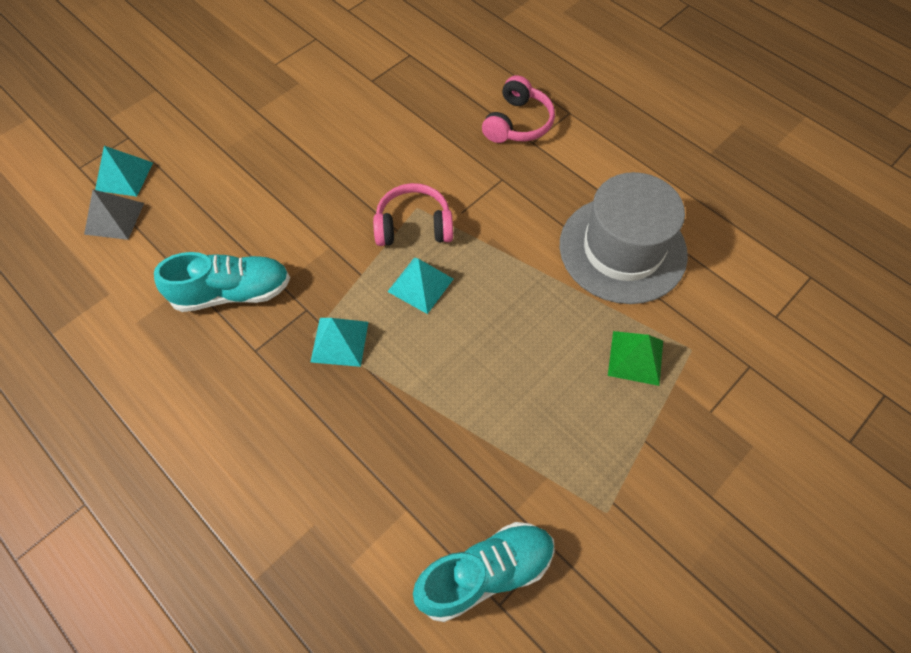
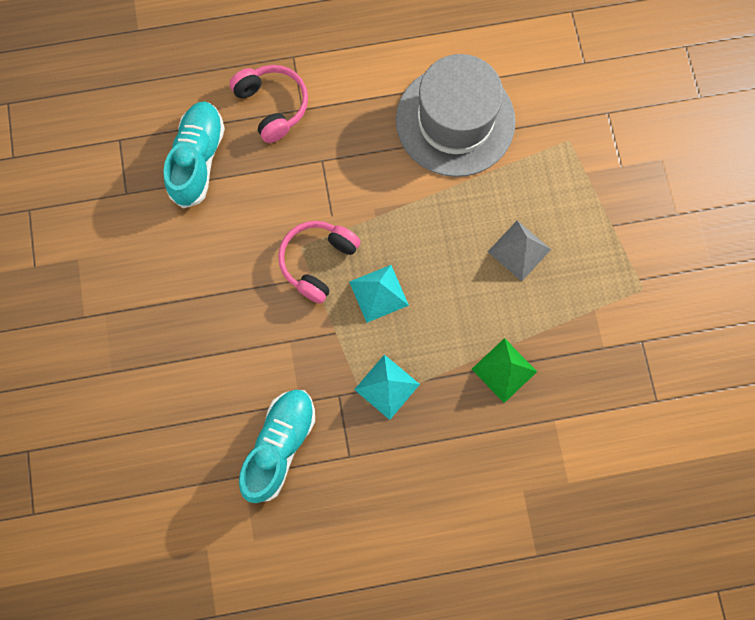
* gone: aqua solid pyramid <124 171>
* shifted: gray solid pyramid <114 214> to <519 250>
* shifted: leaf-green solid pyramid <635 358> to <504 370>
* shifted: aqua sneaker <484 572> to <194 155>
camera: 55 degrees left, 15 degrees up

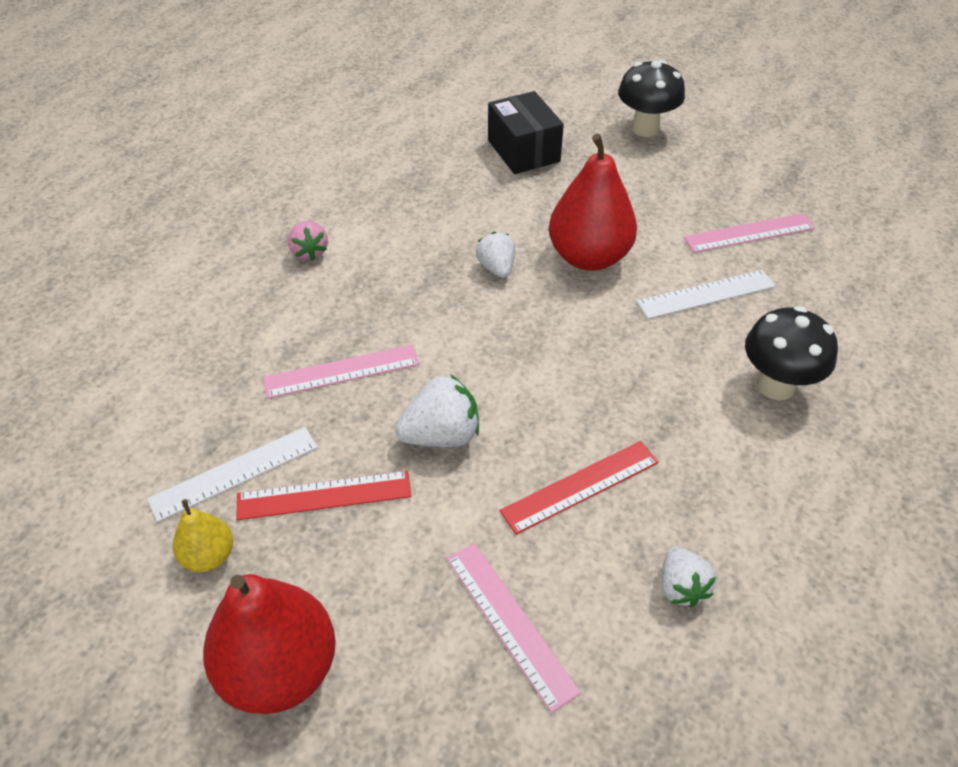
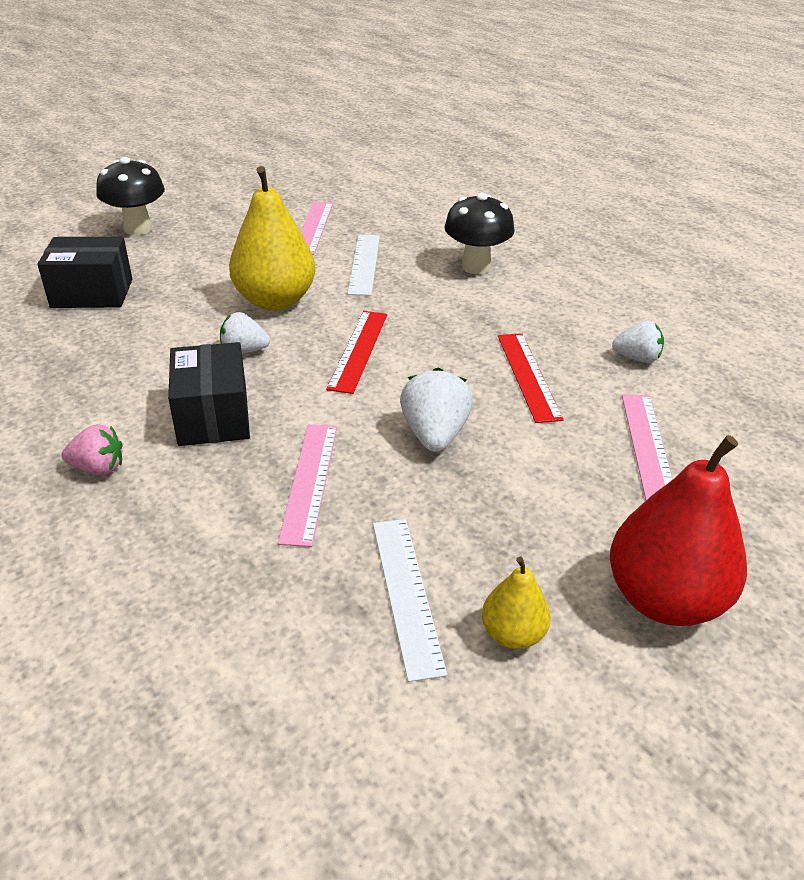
* repainted: red pear <593 202> to bright yellow pear <272 238>
* shifted: red measuring stick <323 495> to <356 352>
* rotated: rosy measuring stick <514 628> = <647 447> 75 degrees counterclockwise
* new: jet-black parcel <209 394>
camera: 70 degrees left, 10 degrees down

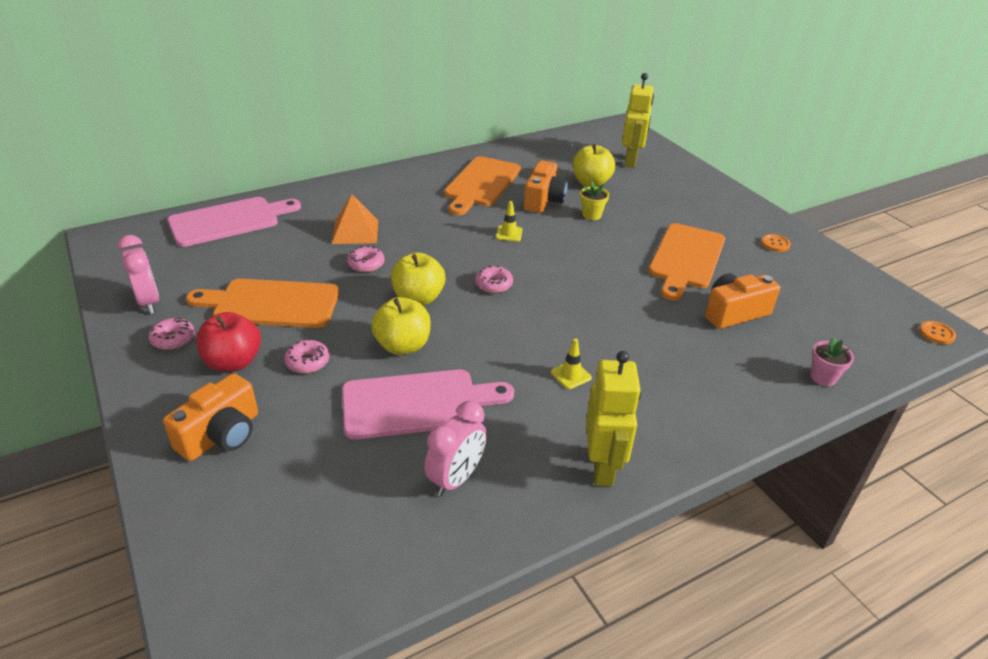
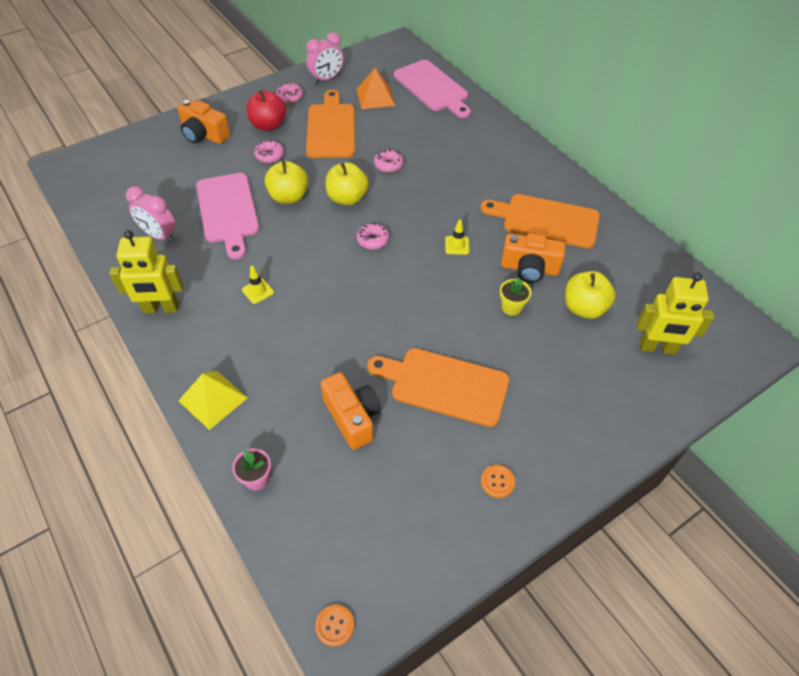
* shifted: orange-coloured solid pyramid <355 219> to <376 88>
* new: bright yellow solid pyramid <212 400>
camera: 85 degrees right, 15 degrees up

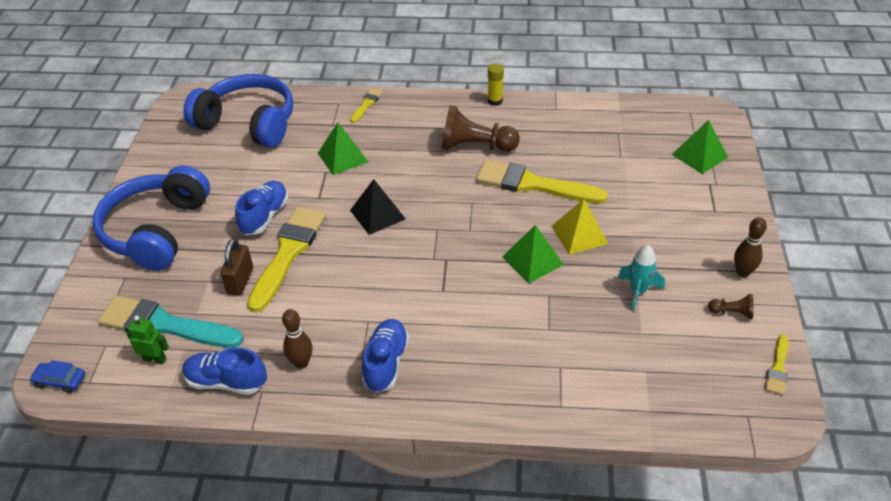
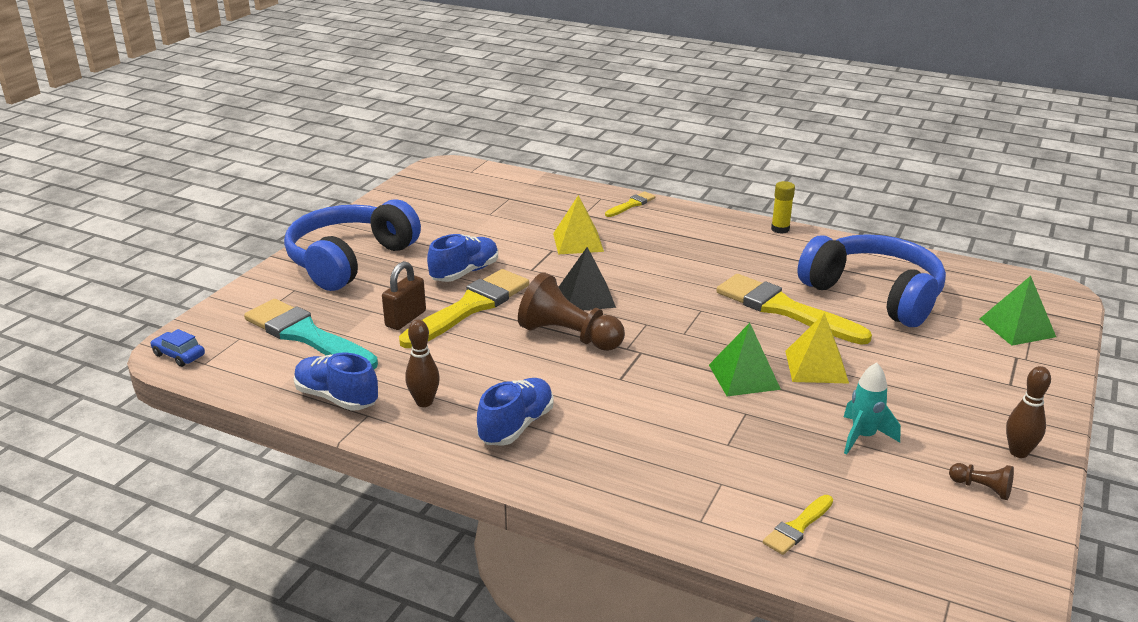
* shifted: royal blue headset <238 111> to <871 280>
* shifted: dark brown game pawn <480 128> to <571 311>
* repainted: leaf-green solid pyramid <343 149> to bright yellow solid pyramid <578 224>
* gone: leaf-green toy robot <147 340>
* shifted: bright yellow paint brush <776 364> to <798 525>
camera: 20 degrees right, 15 degrees down

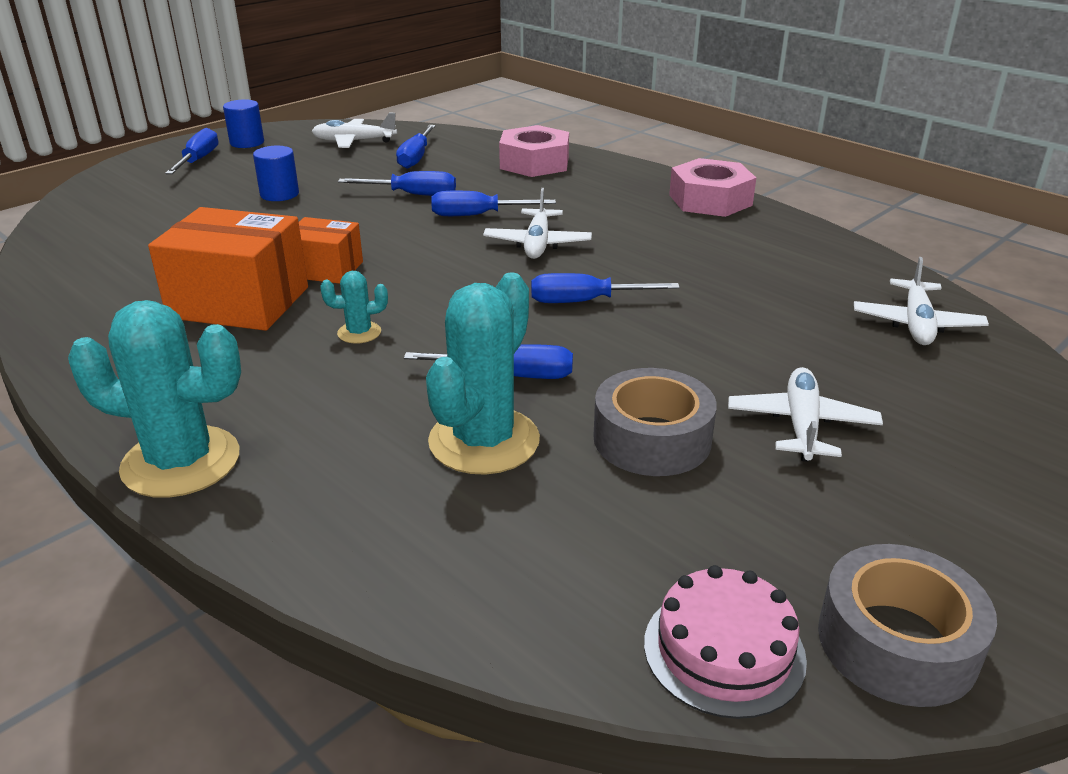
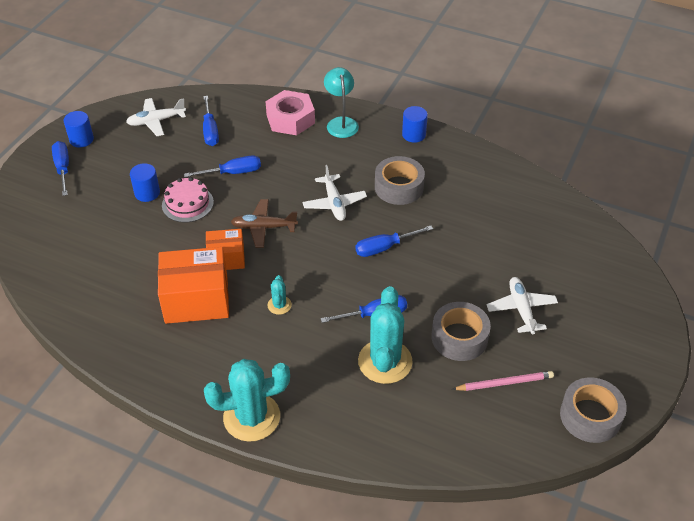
* swapped: rosy hex nut <712 187> to royal blue cylinder <415 124>
* gone: royal blue hand screwdriver <493 203>
* gone: snow-white plane <921 301>
* rotated: aqua prickly plant <354 307> = <280 295> 60 degrees counterclockwise
* shifted: rosy gateau <725 642> to <188 200>
* new: aqua desk lamp <341 102>
* new: gray roll of tape <400 180>
* new: dark brown plane <264 223>
* new: rosy lead pencil <503 381>
camera: 20 degrees left, 15 degrees up

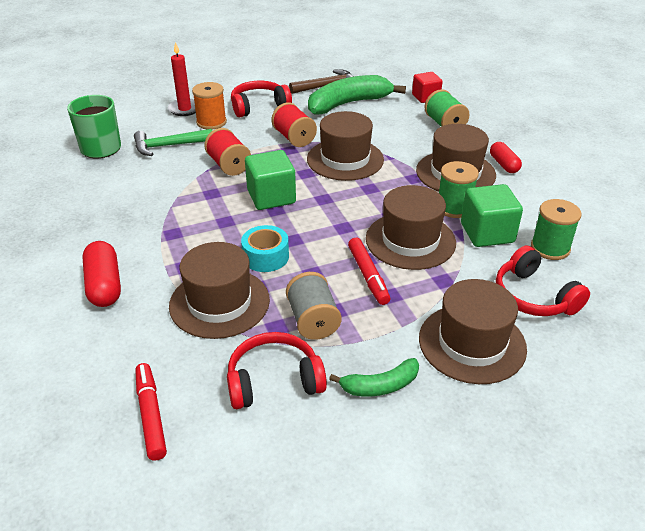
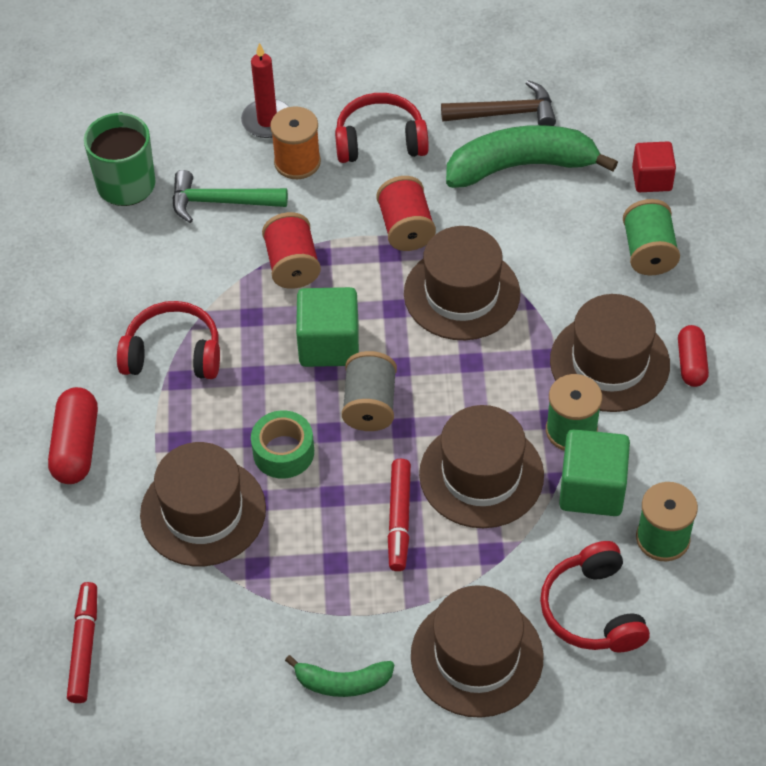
* repainted: aqua roll of tape <265 248> to leaf-green roll of tape <282 444>
* shifted: gray spool <314 306> to <369 391>
* shifted: red headset <277 370> to <168 340>
camera: 20 degrees right, 15 degrees up

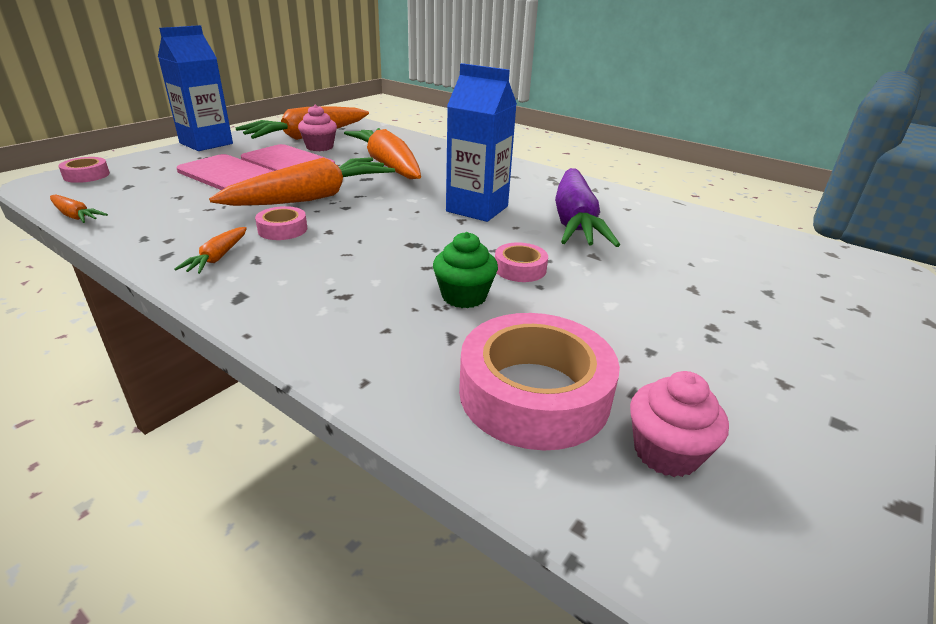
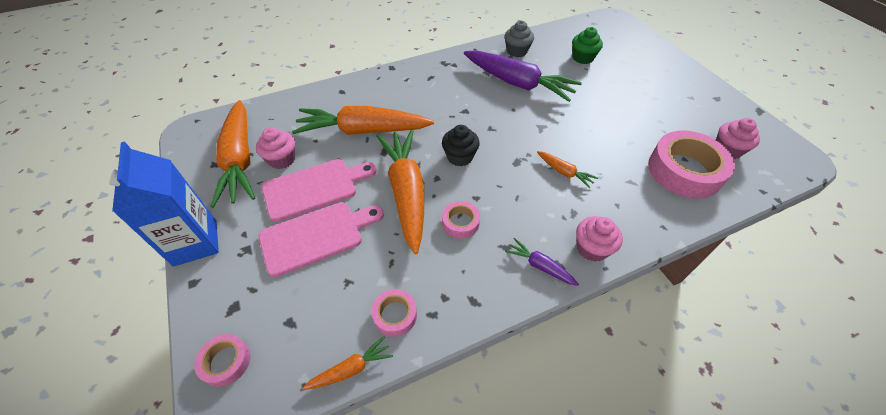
* gone: royal blue carton <481 142>
* shifted: orange-coloured toy carrot <210 250> to <567 170>
* shifted: leaf-green cupcake <465 270> to <587 45>
* shifted: rosy roll of tape <521 262> to <394 313>
* new: gray cupcake <519 39>
* new: jet-black cupcake <461 145>
* new: rosy cupcake <599 239>
* new: purple toy carrot <542 262>
camera: 60 degrees left, 20 degrees up

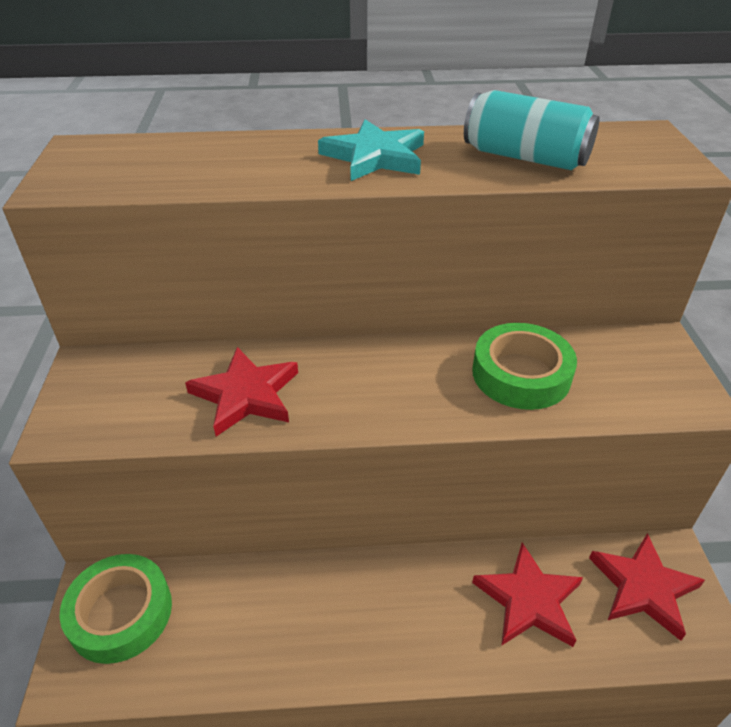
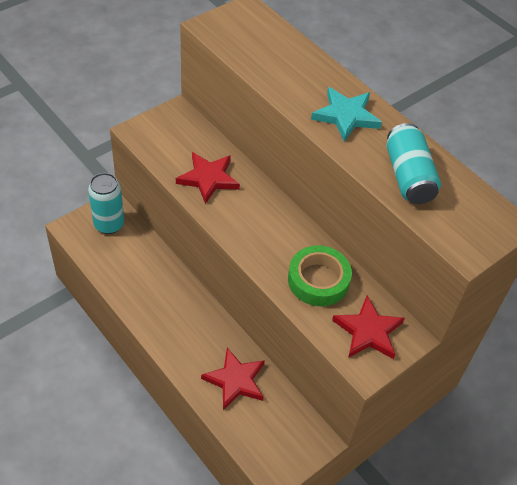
* shifted: red star shape <647 587> to <368 327>
* swapped: leaf-green roll of tape <115 609> to aqua tin <106 203>
camera: 50 degrees right, 10 degrees up

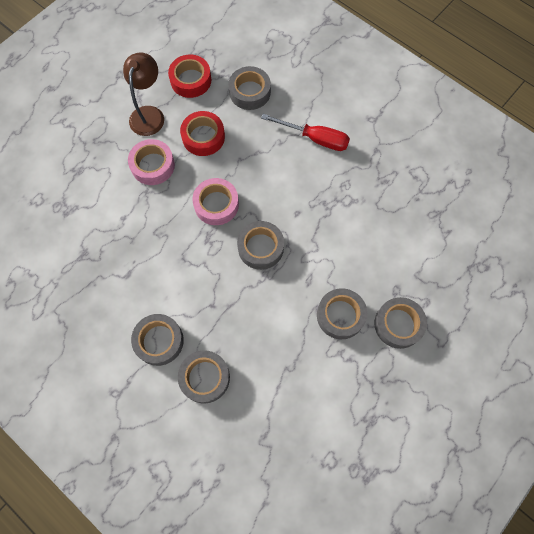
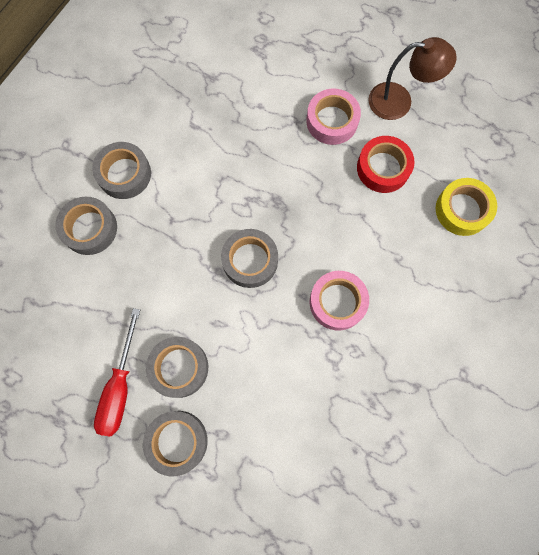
* gone: red roll of tape <189 76>
* repainted: gray roll of tape <250 88> to bright yellow roll of tape <466 207>
* shifted: red hand screwdriver <305 132> to <117 372>
* shifted: rosy roll of tape <215 201> to <339 301>
camera: 80 degrees right, 5 degrees up

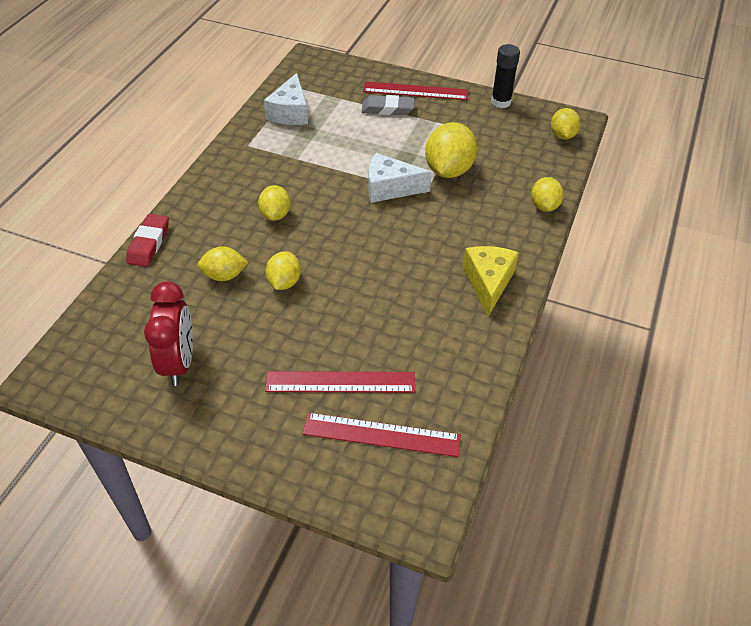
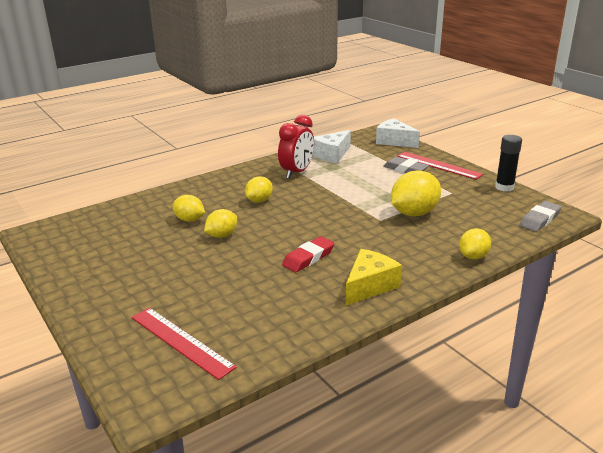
* swapped: bright yellow lemon <566 124> to gray eraser <540 216>
* shifted: snow-white piece of cheese <400 178> to <398 133>
* shifted: red eraser <147 240> to <308 254>
* shifted: red alarm clock <168 333> to <296 147>
* gone: red measuring stick <340 382>
camera: 35 degrees right, 20 degrees down

